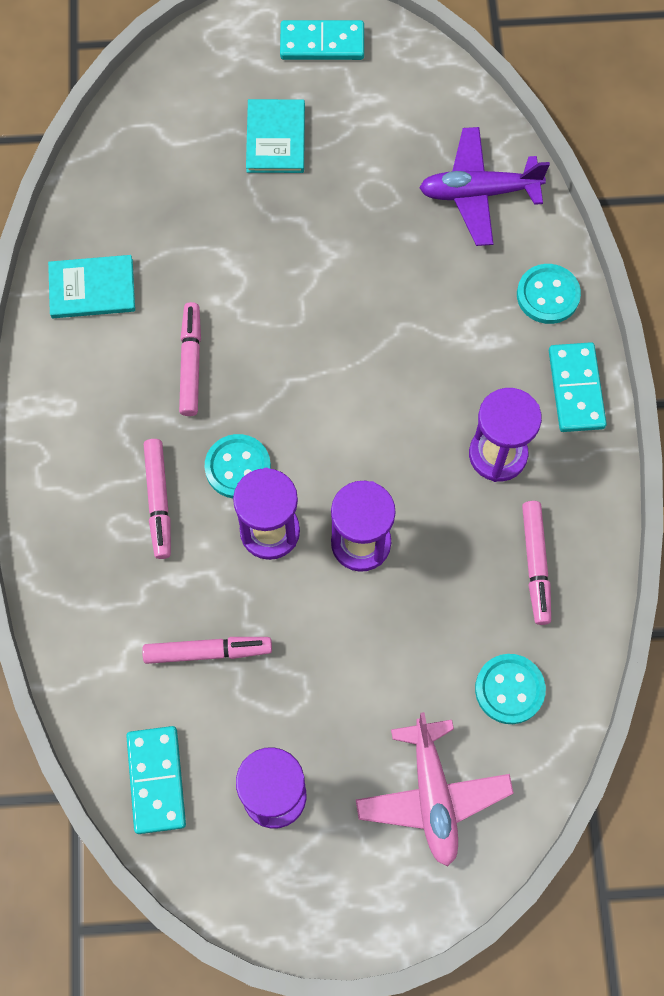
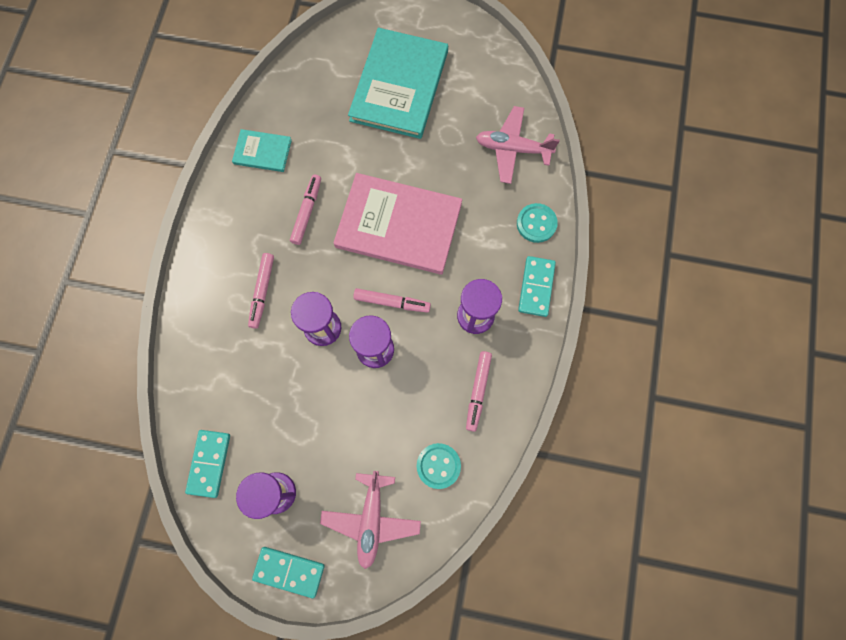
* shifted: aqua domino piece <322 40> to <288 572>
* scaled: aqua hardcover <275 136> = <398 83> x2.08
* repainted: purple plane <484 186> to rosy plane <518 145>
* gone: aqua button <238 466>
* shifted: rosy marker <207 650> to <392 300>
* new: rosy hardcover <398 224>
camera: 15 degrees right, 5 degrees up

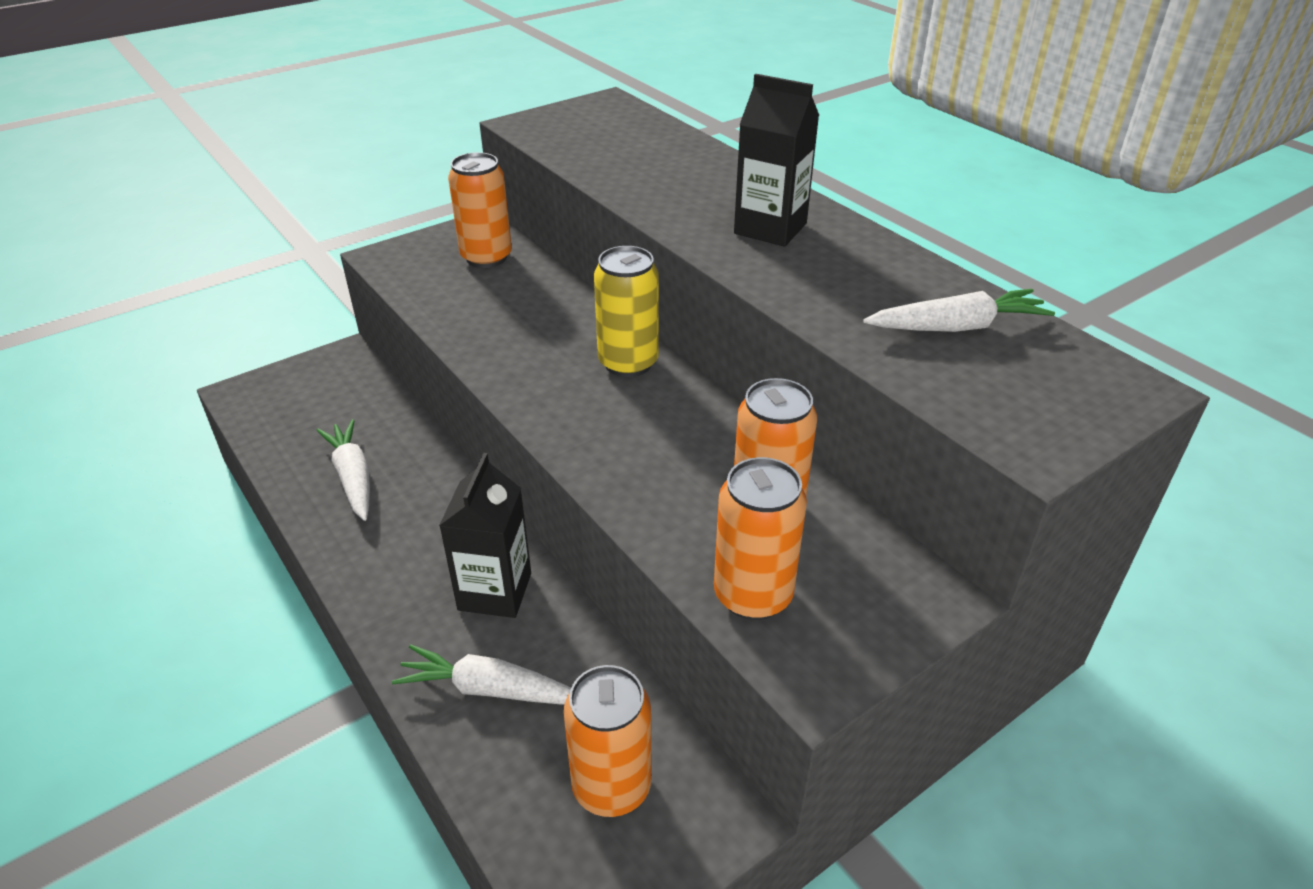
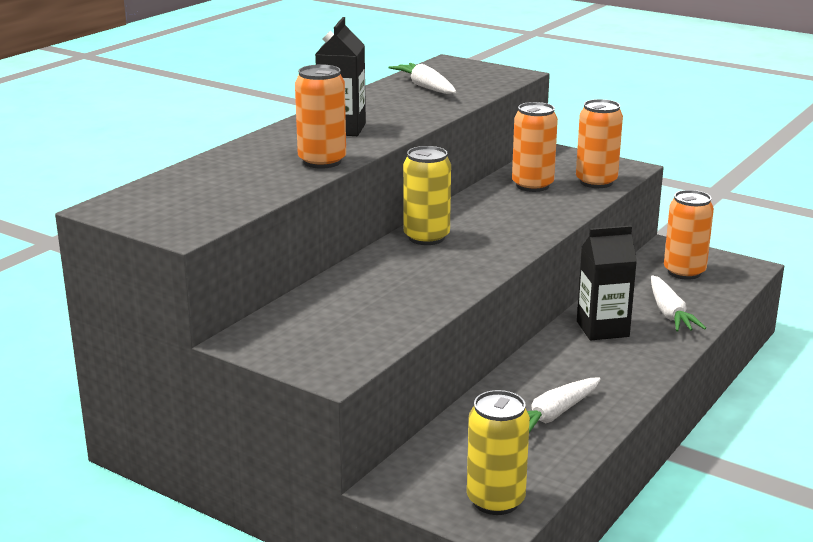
* shifted: orange-coloured tin <480 210> to <320 116>
* new: bright yellow tin <498 452>
camera: 110 degrees left, 15 degrees down

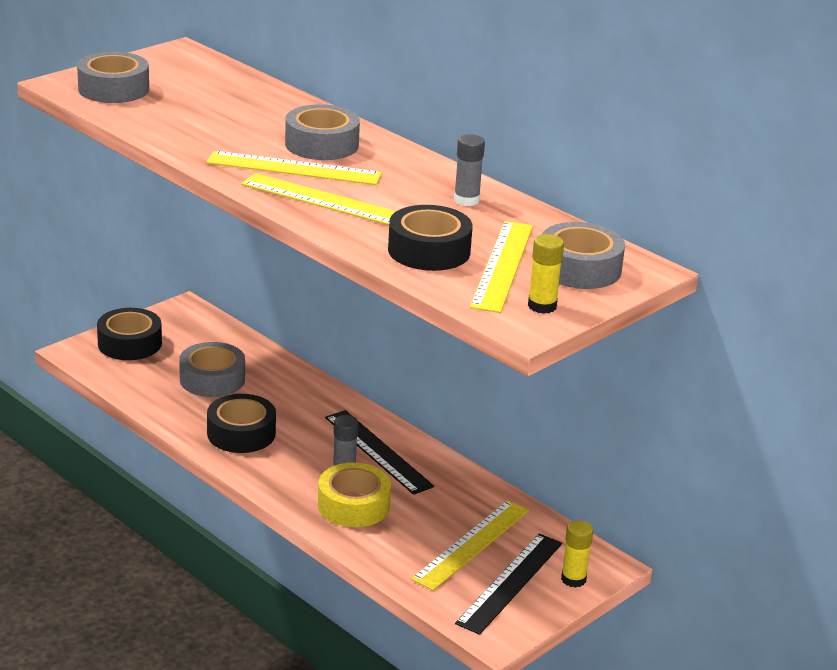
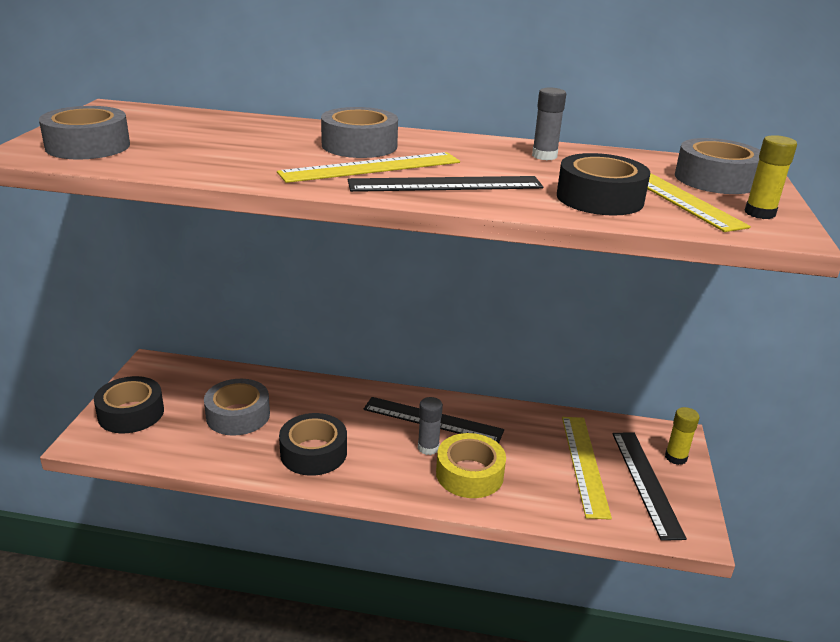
* repainted: bright yellow measuring stick <318 199> to jet-black measuring stick <445 184>
camera: 35 degrees left, 0 degrees up

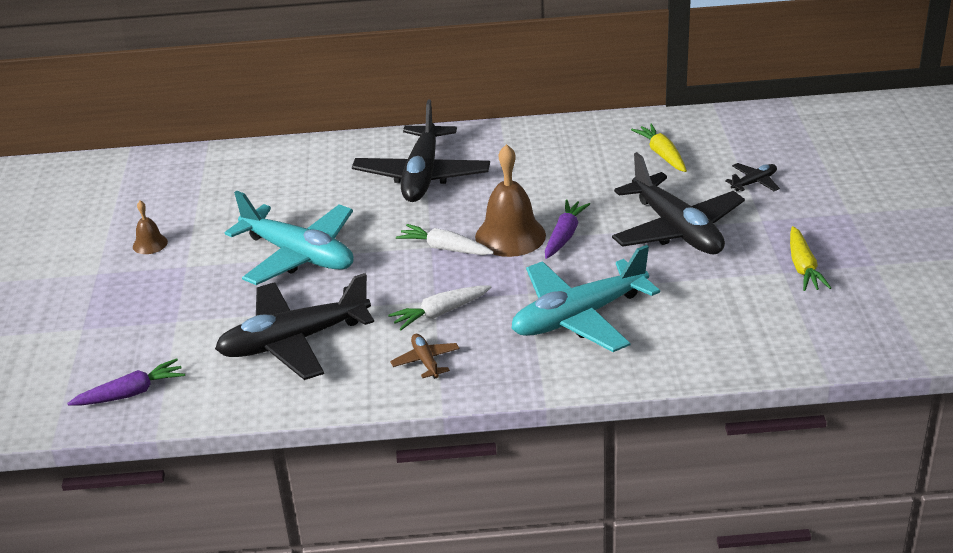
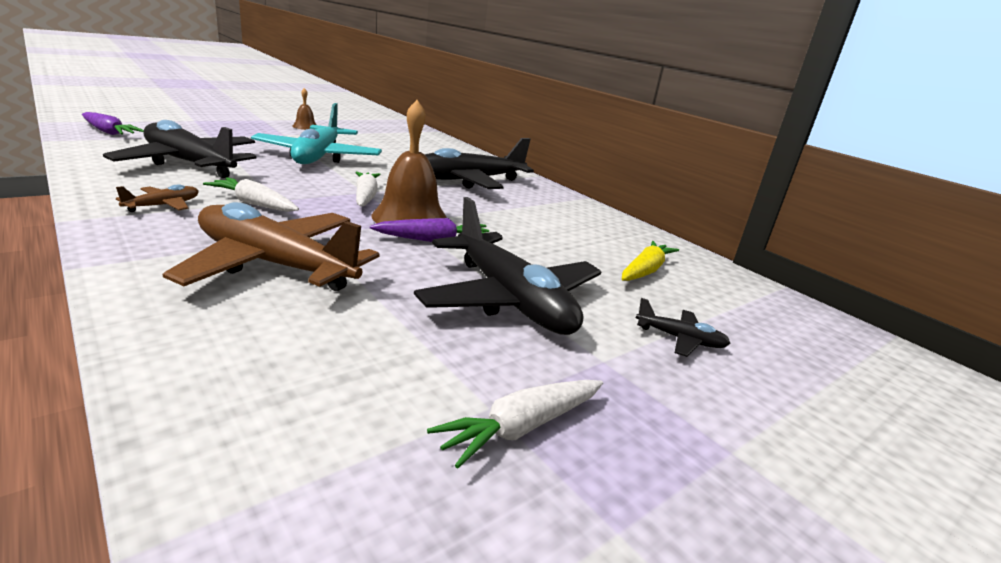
* rotated: jet-black plane <678 203> = <507 266> 60 degrees counterclockwise
* repainted: bright yellow toy carrot <810 258> to snow-white toy carrot <515 424>
* repainted: aqua plane <585 298> to dark brown plane <271 246>
camera: 50 degrees right, 10 degrees down

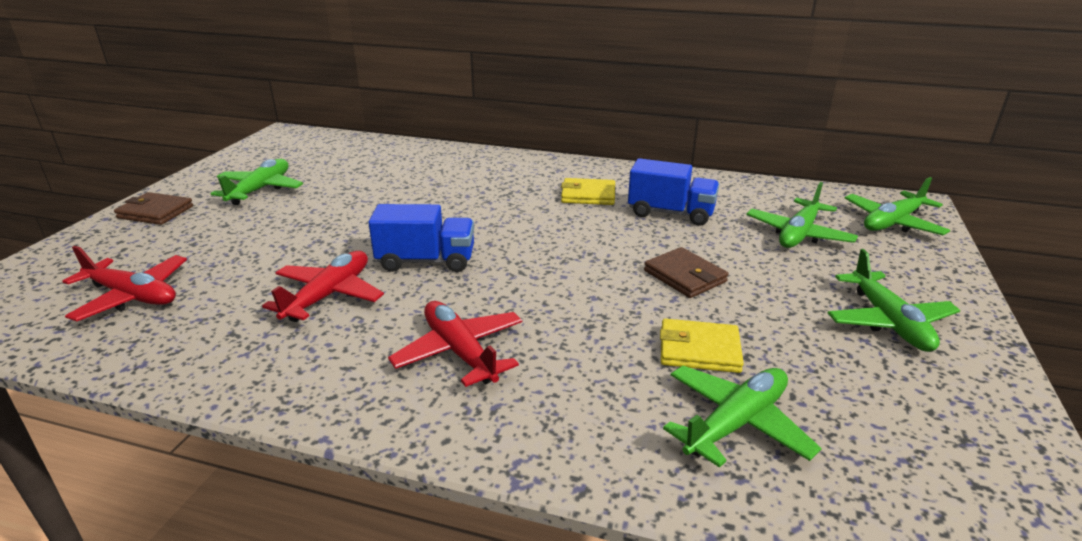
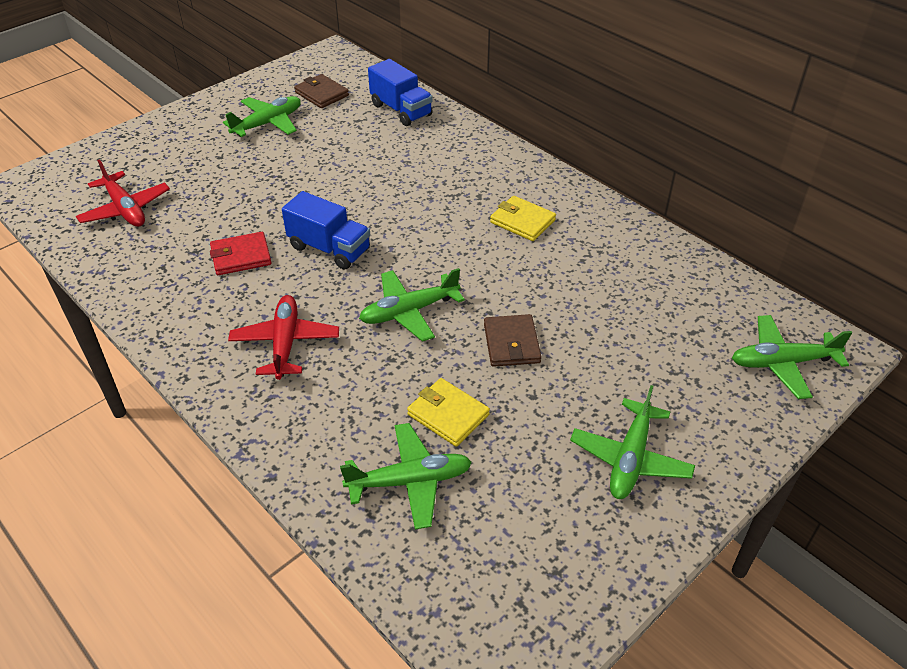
* shifted: royal blue lorry <673 191> to <400 92>
* shifted: leaf-green plane <802 215> to <412 305>
* shifted: dark brown billfold <153 208> to <321 91>
* swapped: red plane <323 286> to red billfold <240 253>
camera: 30 degrees right, 15 degrees up

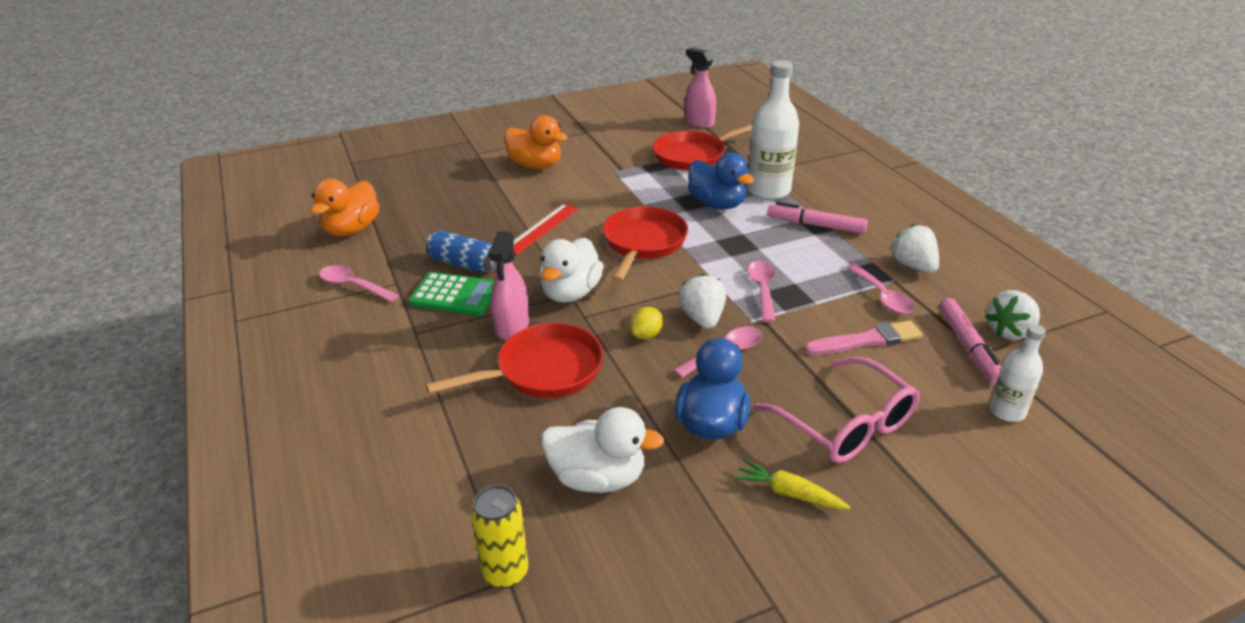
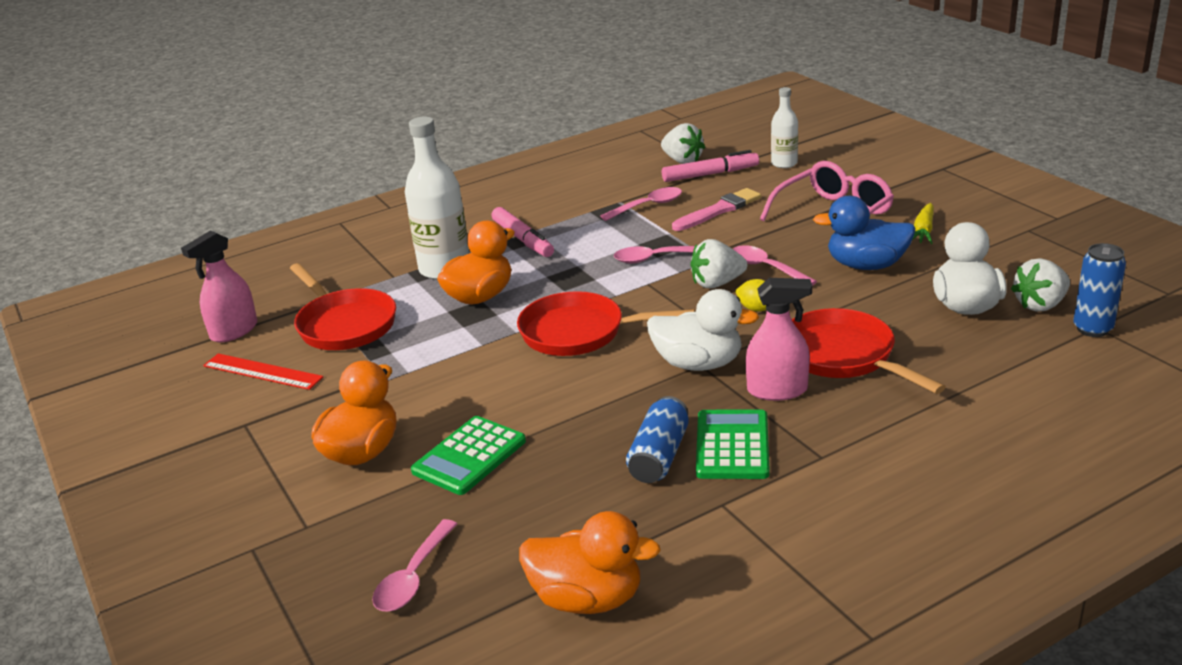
* repainted: royal blue rubber duck <721 181> to orange-coloured rubber duck <476 263>
* rotated: rosy marker <817 217> = <523 232> 45 degrees counterclockwise
* shifted: red measuring stick <545 229> to <263 371>
* shifted: snow-white strawberry <914 248> to <1040 285>
* shifted: rosy spoon <359 283> to <414 565>
* rotated: rosy paint brush <863 337> = <716 209> 75 degrees clockwise
* repainted: bright yellow tin <500 536> to royal blue tin <1099 290>
* new: leaf-green pocket calculator <468 455>
camera: 95 degrees left, 5 degrees down

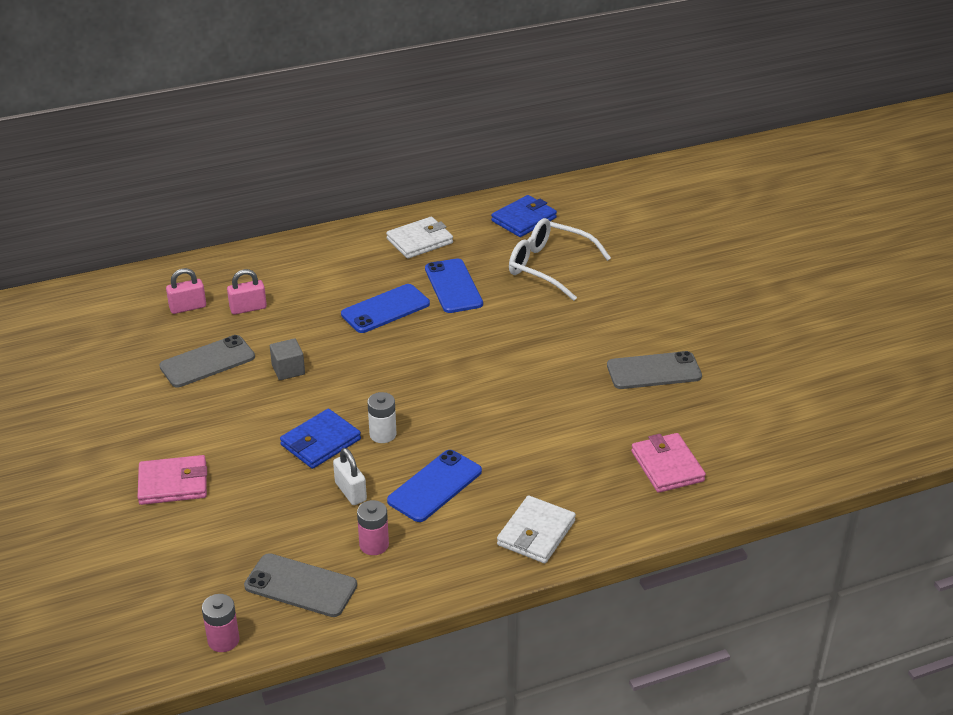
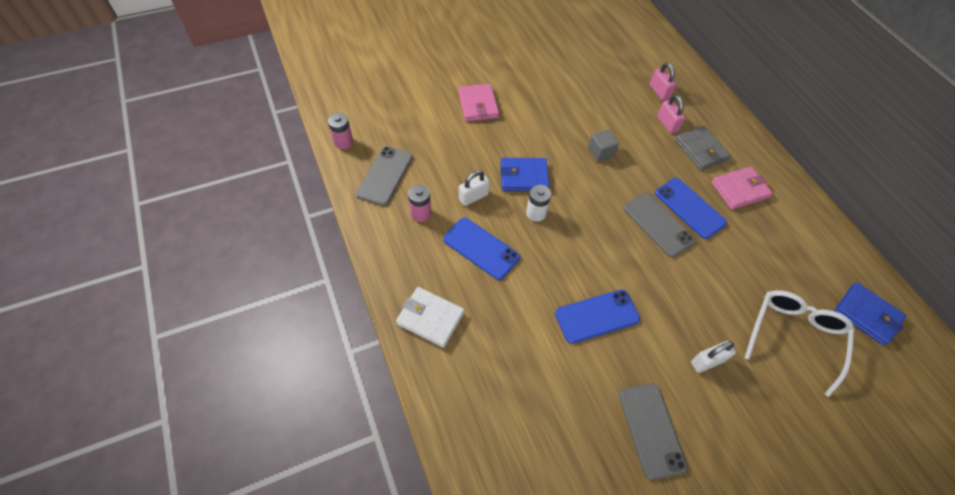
* gone: snow-white billfold <419 238>
* shifted: royal blue mobile phone <454 285> to <597 317>
* shifted: gray mobile phone <207 361> to <659 225>
* rotated: royal blue billfold <320 439> = <524 174> 45 degrees counterclockwise
* shifted: rosy billfold <668 463> to <742 188>
* new: gray billfold <703 148>
* new: snow-white padlock <713 357>
camera: 85 degrees right, 20 degrees up

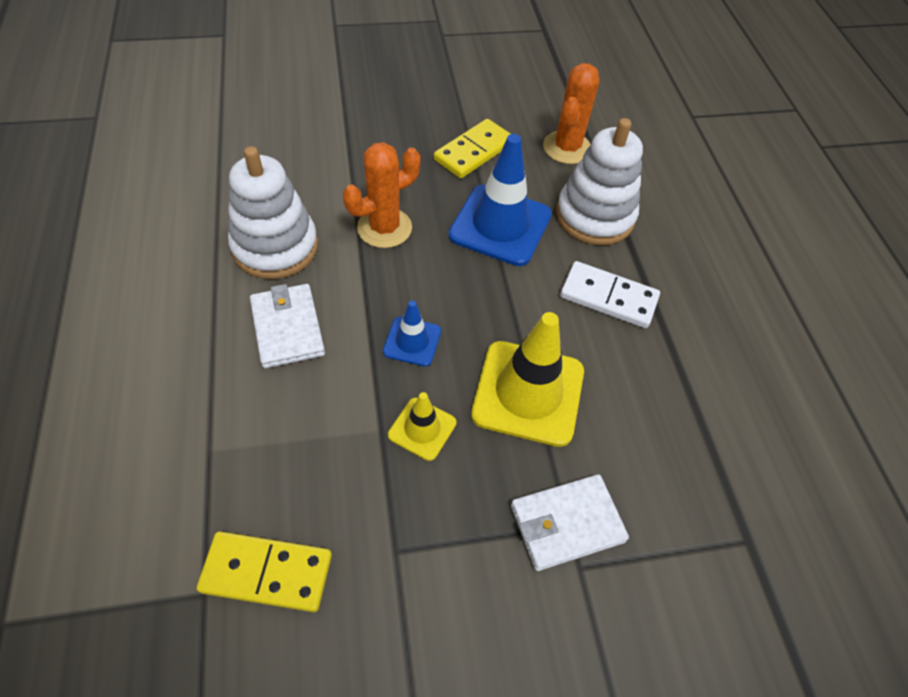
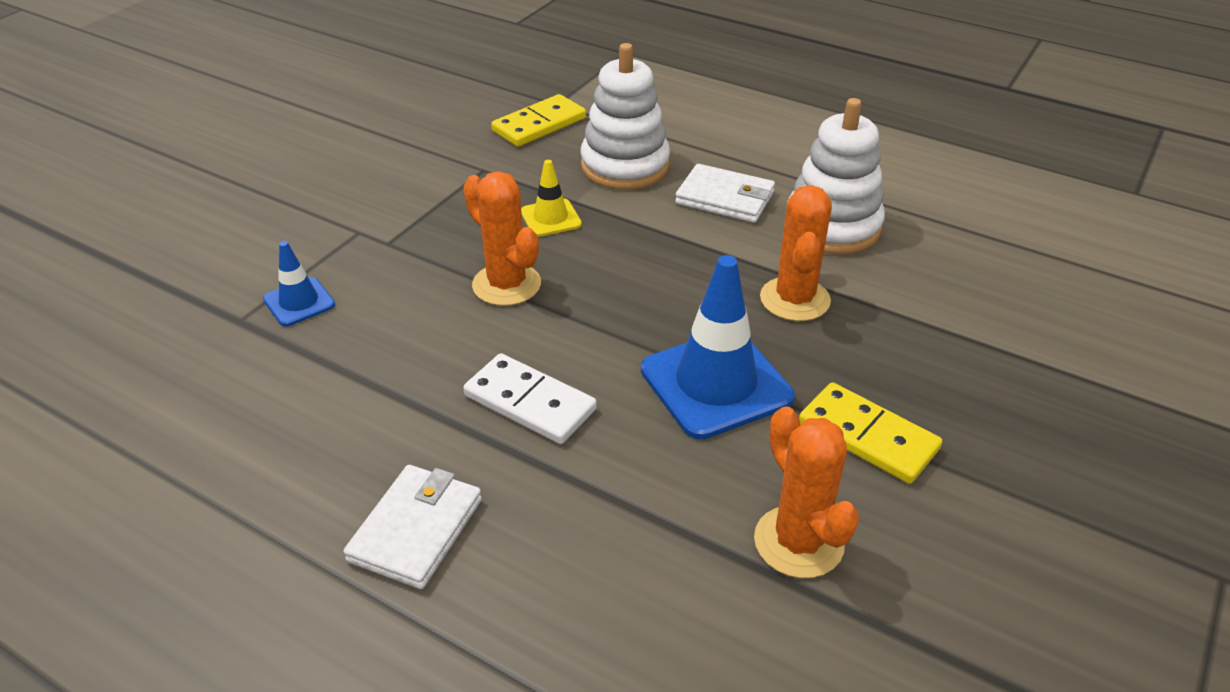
* shifted: snow-white stacking toy <599 181> to <625 116>
* rotated: bright yellow domino piece <472 148> = <870 433> 45 degrees counterclockwise
* rotated: snow-white domino piece <610 294> = <530 398> 60 degrees clockwise
* shifted: royal blue road cone <412 333> to <299 283>
* swapped: bright yellow road cone <527 379> to orange-coloured prickly plant <502 238>
* shifted: snow-white billfold <570 522> to <412 527>
camera: 135 degrees right, 15 degrees down

